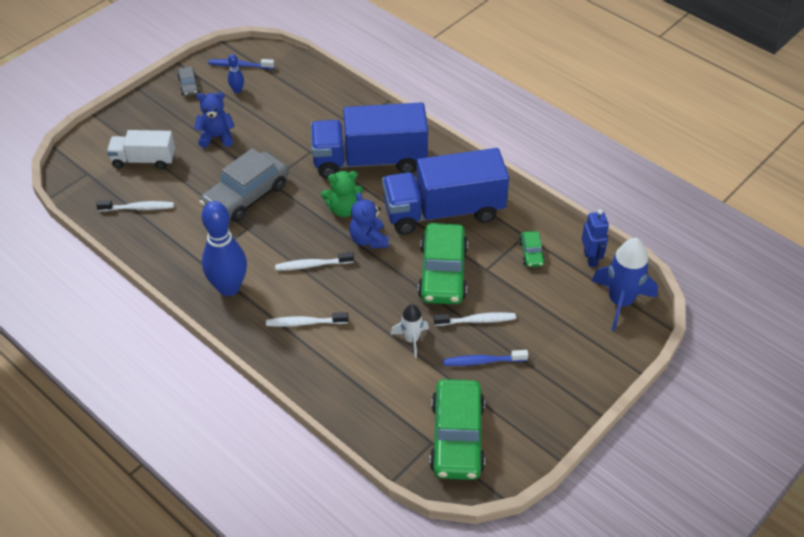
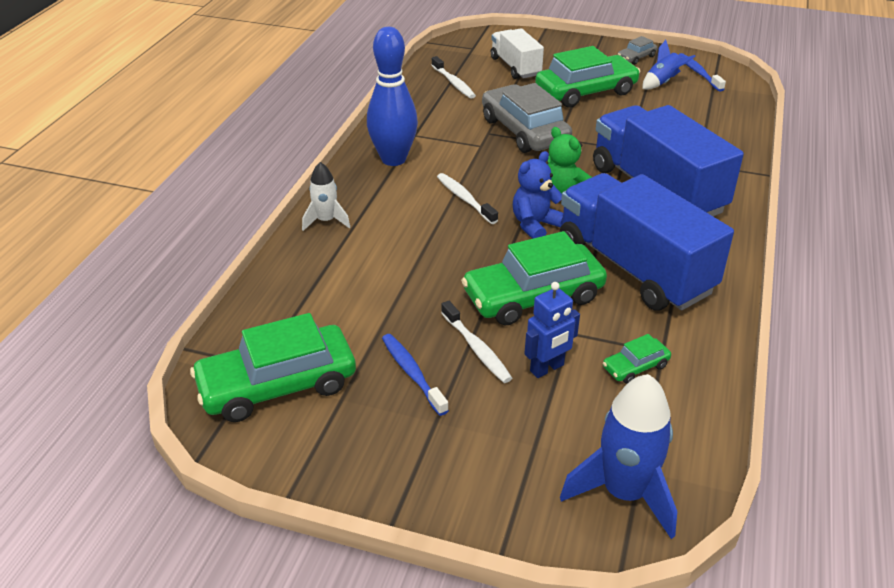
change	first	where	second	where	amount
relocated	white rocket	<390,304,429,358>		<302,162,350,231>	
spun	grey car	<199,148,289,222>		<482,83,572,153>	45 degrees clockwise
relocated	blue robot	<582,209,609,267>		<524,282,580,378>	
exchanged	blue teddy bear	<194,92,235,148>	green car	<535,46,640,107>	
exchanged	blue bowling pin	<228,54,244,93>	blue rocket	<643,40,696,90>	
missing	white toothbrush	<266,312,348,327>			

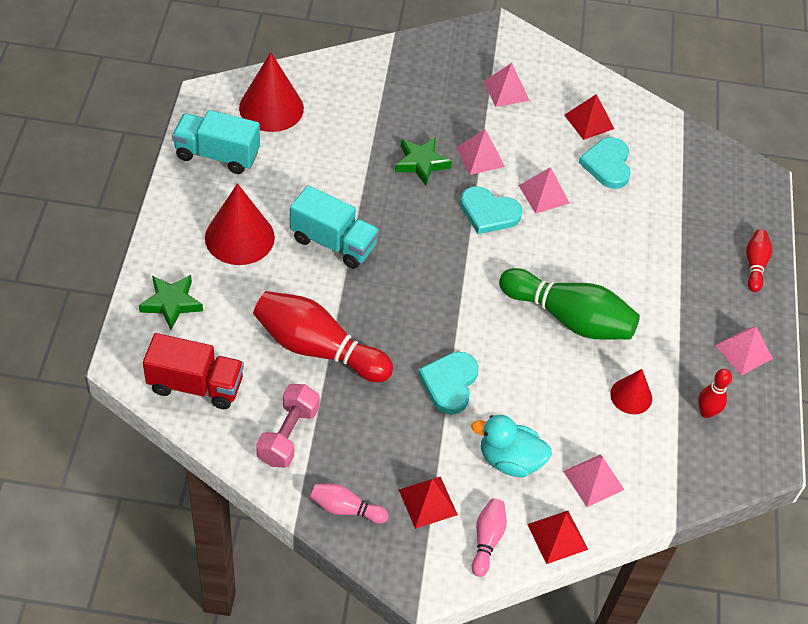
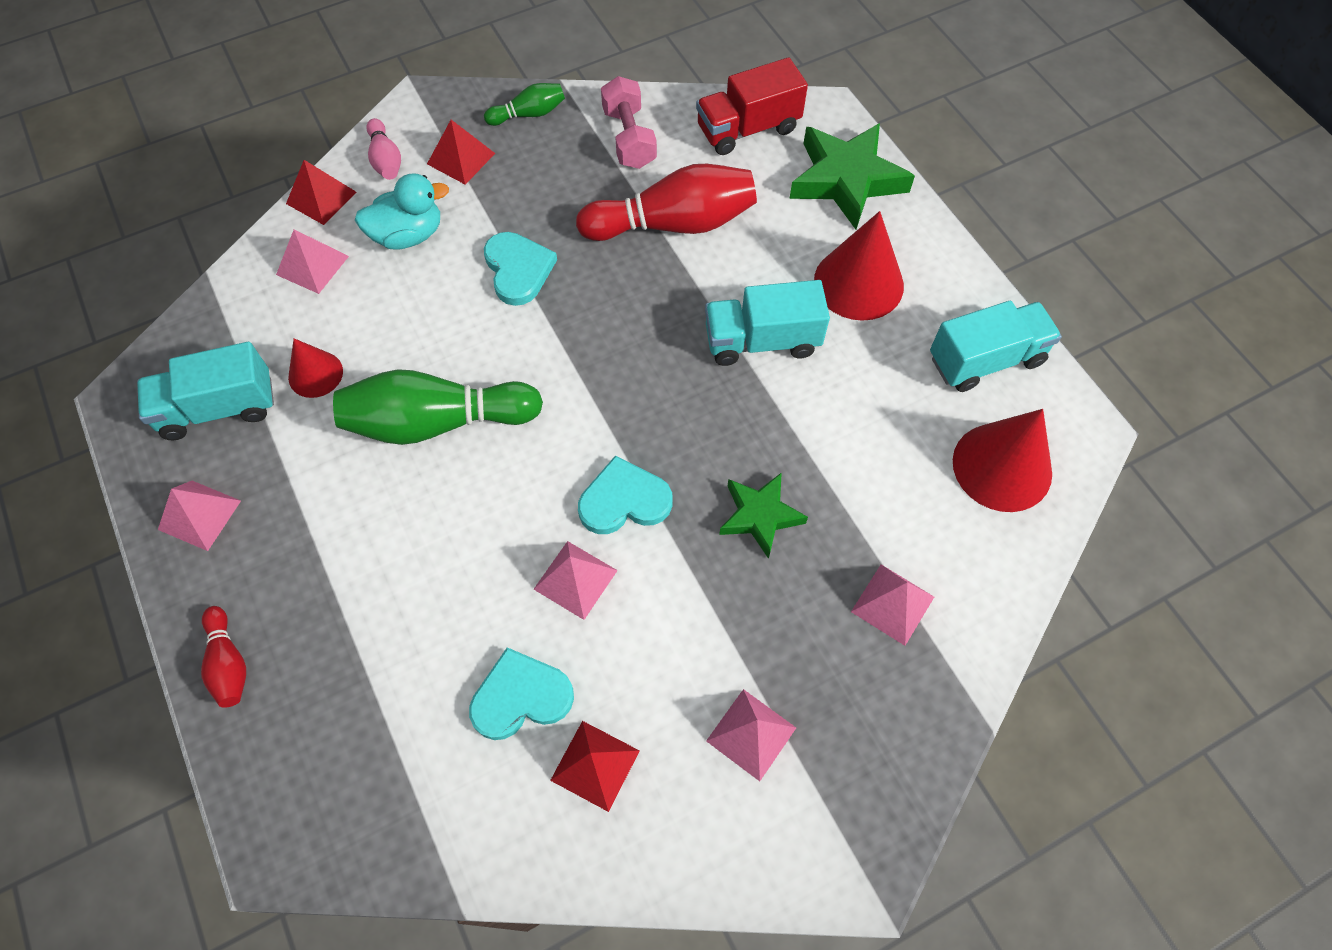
change	first	where	second	where	amount
exchanged	red bowling pin	<698,369,732,418>	turquoise truck	<137,342,274,440>	
spun	turquoise heart	<578,137,631,189>		<469,647,574,740>	75 degrees counterclockwise
colour	pink bowling pin	<310,484,388,524>	green bowling pin	<484,83,565,126>	
size	green star	<139,275,203,330>		<789,123,915,230>	x1.64
relocated	pink pyramid	<456,130,505,175>		<851,565,934,646>	

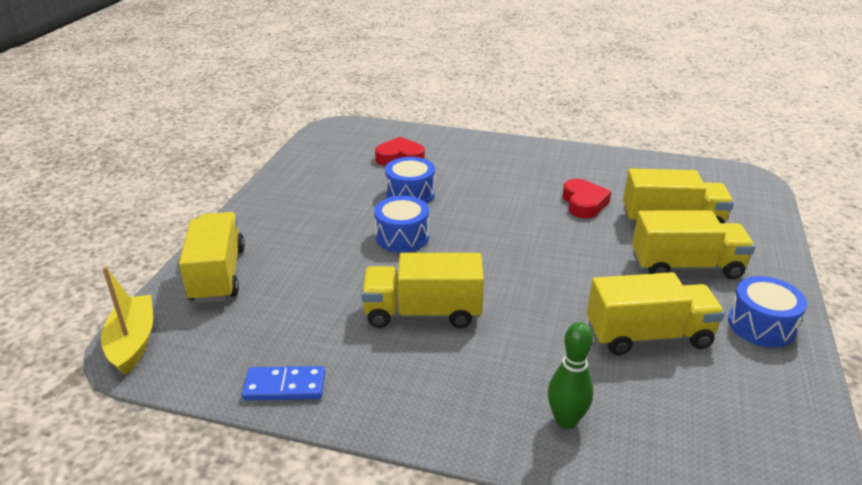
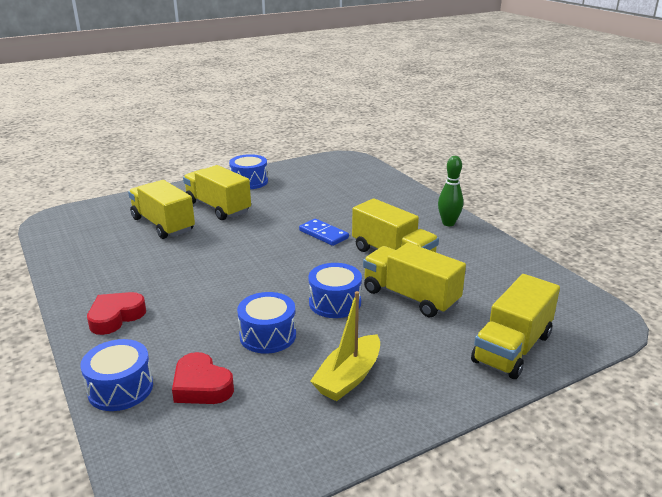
change	first	where	second	where	amount
appeared			blue drum	<80,339,153,411>	
relocated	red heart	<563,179,611,219>		<87,292,146,335>	
relocated	blue domino	<242,366,325,401>		<299,219,349,246>	
relocated	yellow boat	<101,267,153,376>		<310,291,380,401>	
relocated	yellow truck	<587,272,725,355>		<363,243,466,318>	
relocated	green bowling pin	<548,322,593,429>		<438,156,463,226>	

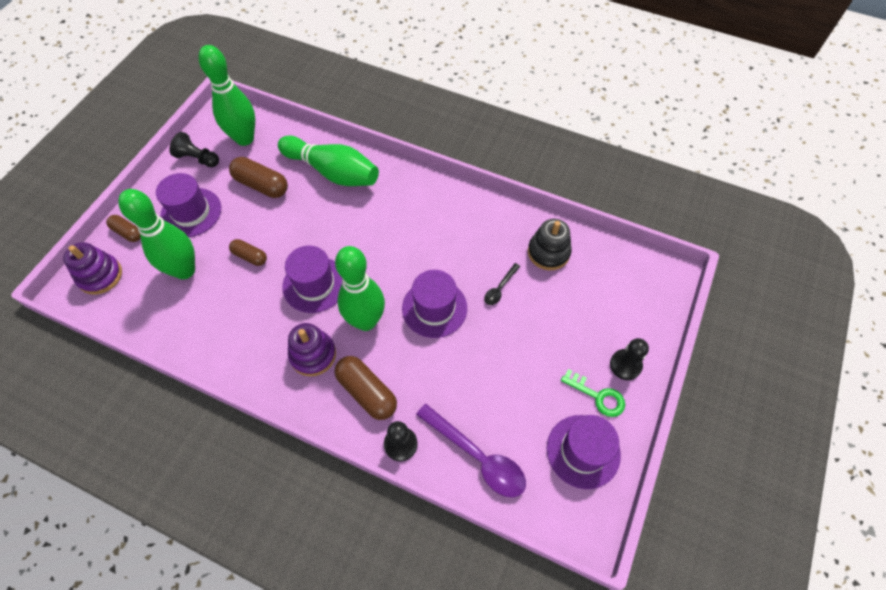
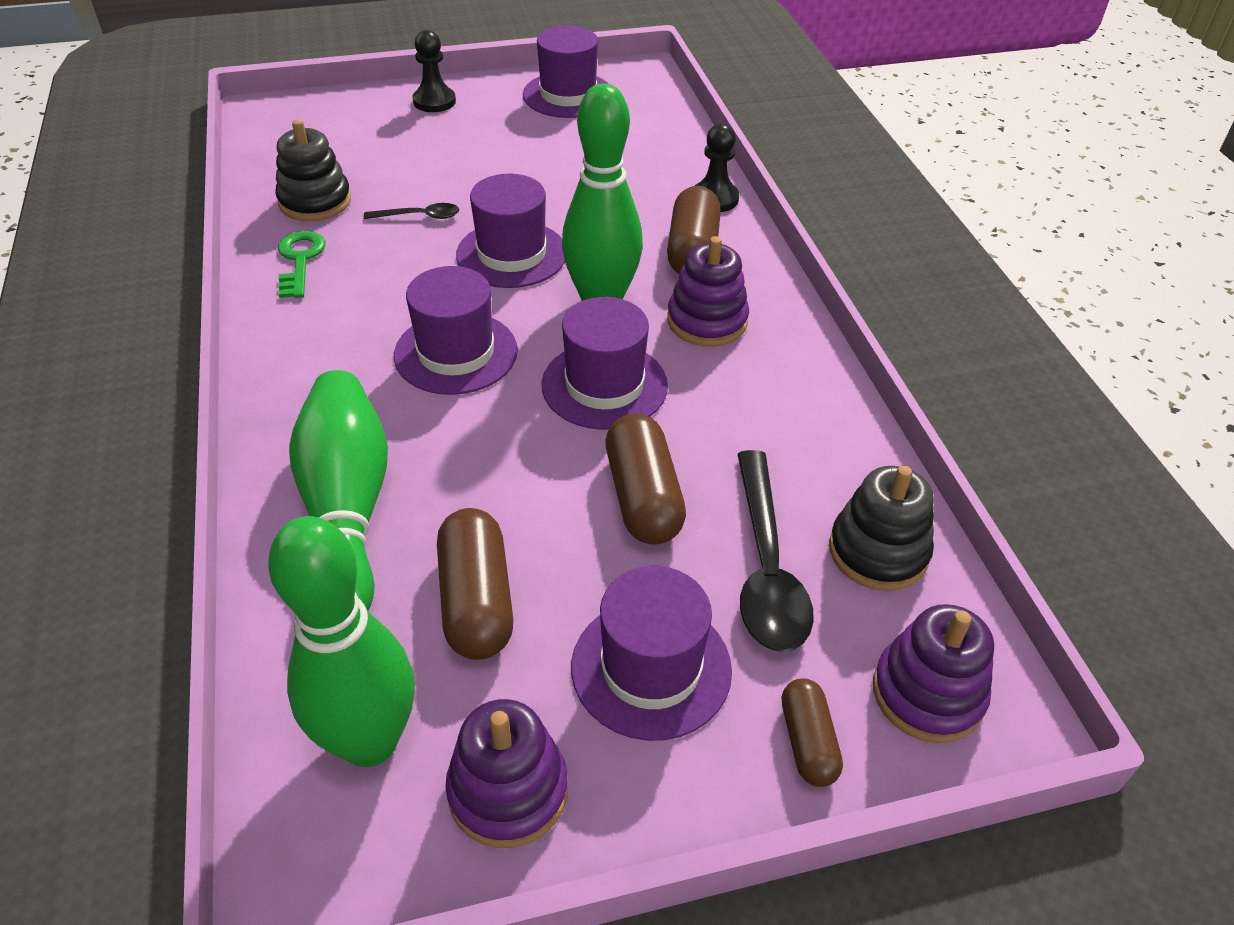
change	first	where	second	where	amount
relocated	green key	<561,369,625,417>		<278,231,325,298>	
appeared			purple hat	<394,266,518,395>	
exchanged	black pawn	<170,132,219,167>	purple stacking toy	<445,699,568,848>	
size	brown capsule	<229,239,267,266>		<606,413,686,545>	x1.66
exchanged	green bowling pin	<118,189,195,279>	black spoon	<737,450,814,652>	
appeared			black stacking toy	<829,465,934,591>	
missing	purple spoon	<416,404,526,497>			

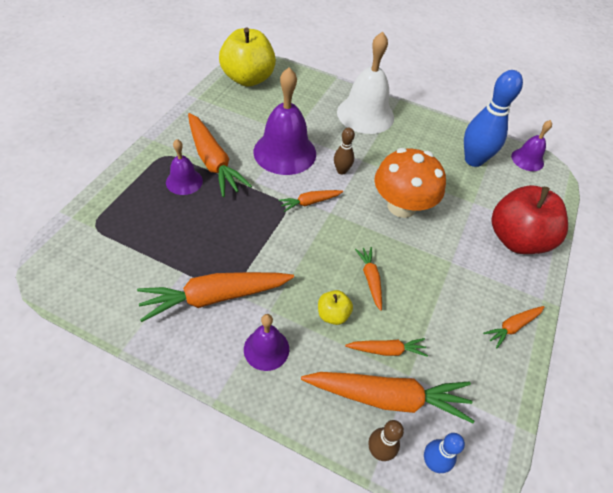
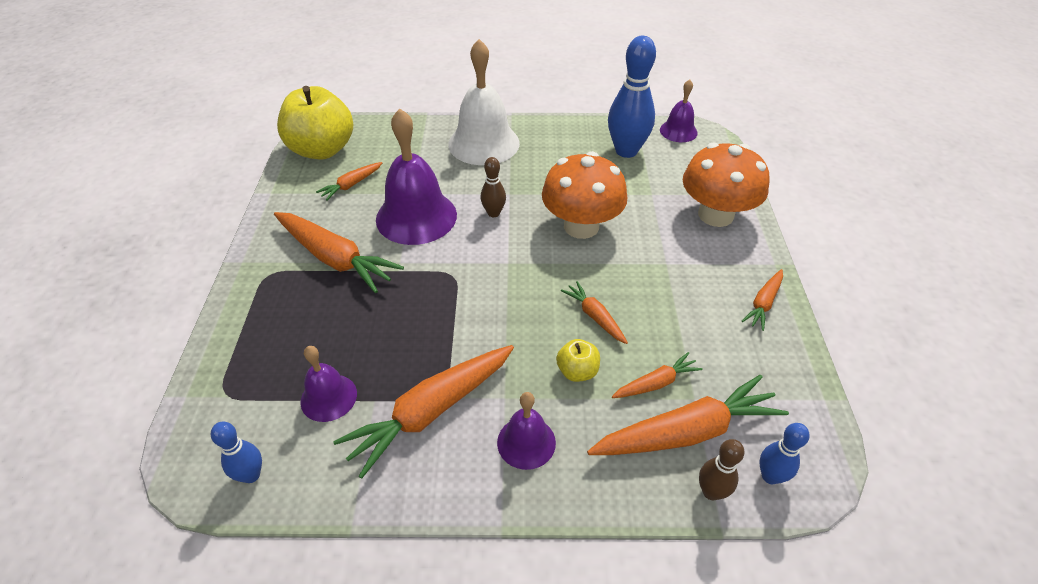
change	first	where	second	where	amount
appeared			blue bowling pin	<211,422,262,483>	
relocated	purple bell	<166,139,203,195>		<300,346,357,422>	
relocated	orange carrot	<279,190,343,212>		<316,162,382,201>	
exchanged	red apple	<491,185,568,254>	orange mushroom	<683,143,769,227>	

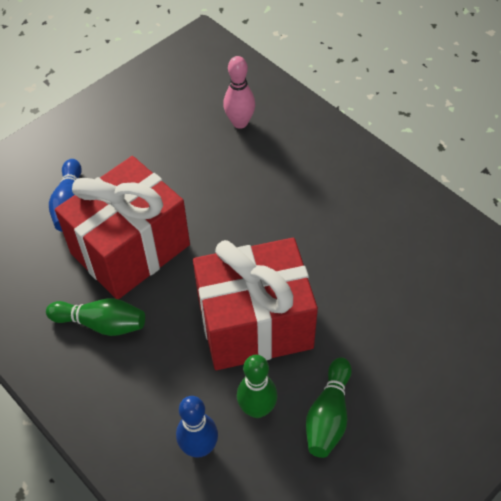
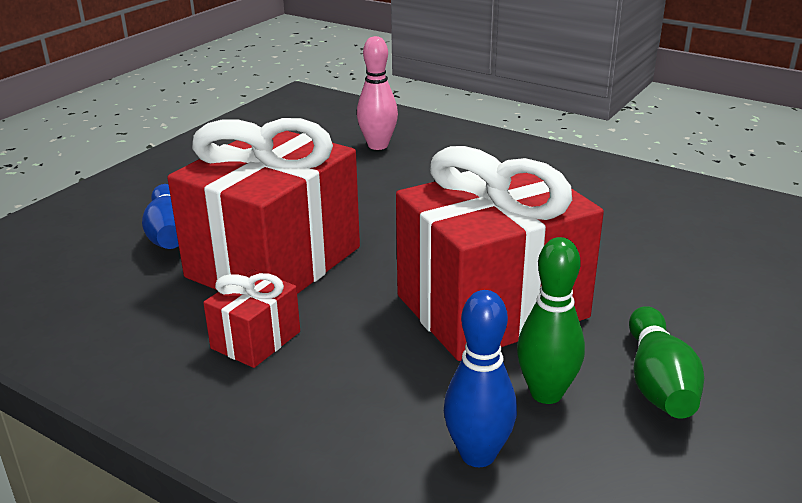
change	first	where	second	where	amount
exchanged	green bowling pin	<46,298,145,336>	red gift	<203,269,300,368>	

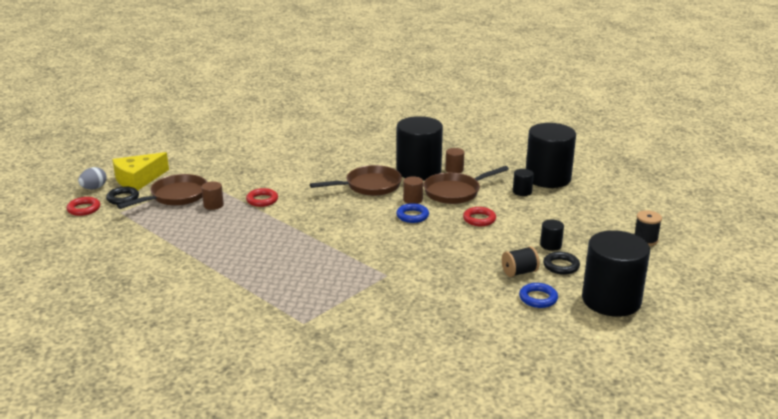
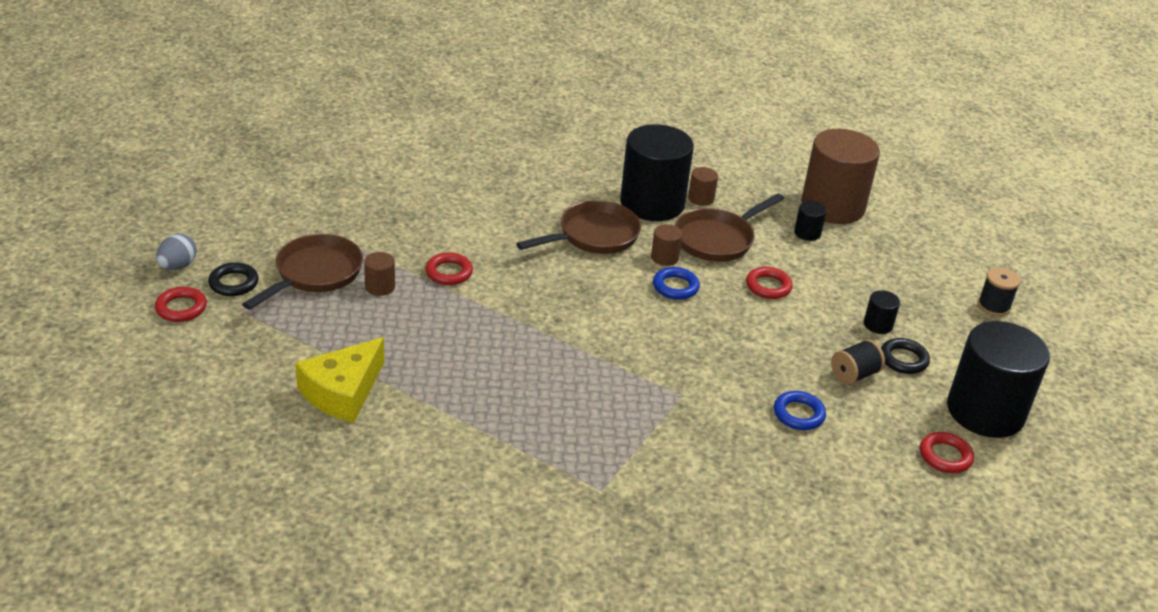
change	first	where	second	where	amount
relocated	yellow cheese	<112,152,169,190>		<295,337,384,423>	
relocated	blue ring	<519,283,558,308>		<774,391,826,430>	
colour	black cylinder	<526,123,576,188>	brown cylinder	<801,129,880,224>	
appeared			red ring	<920,432,974,473>	

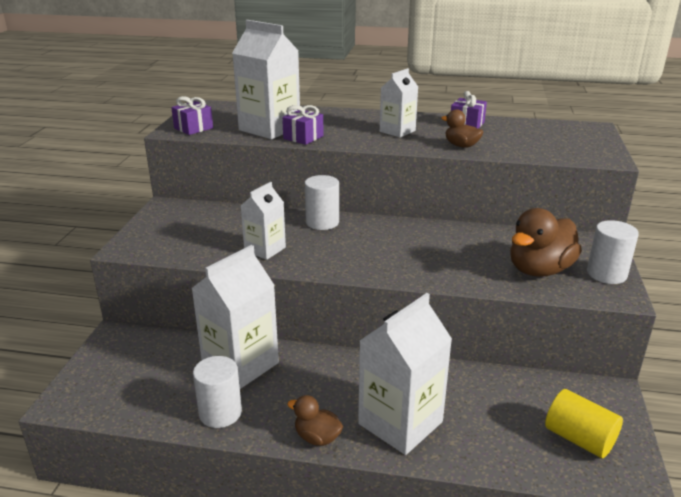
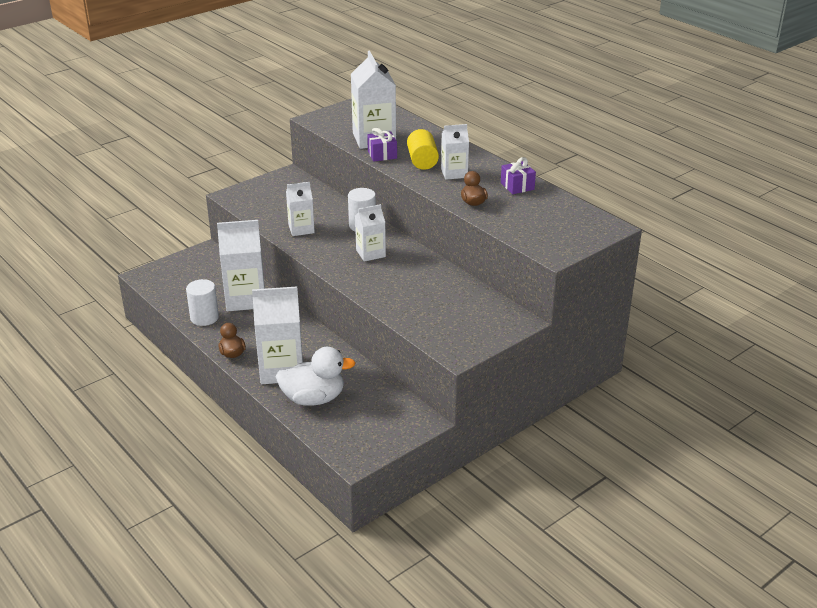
change	first	where	second	where	amount
appeared			white duck	<275,347,356,406>	
appeared			white carton	<355,204,386,262>	
relocated	yellow cylinder	<545,389,623,458>		<407,129,439,170>	
missing	purple gift	<171,96,213,135>			
missing	brown duck	<510,208,582,277>			
missing	white cylinder	<587,220,639,284>			

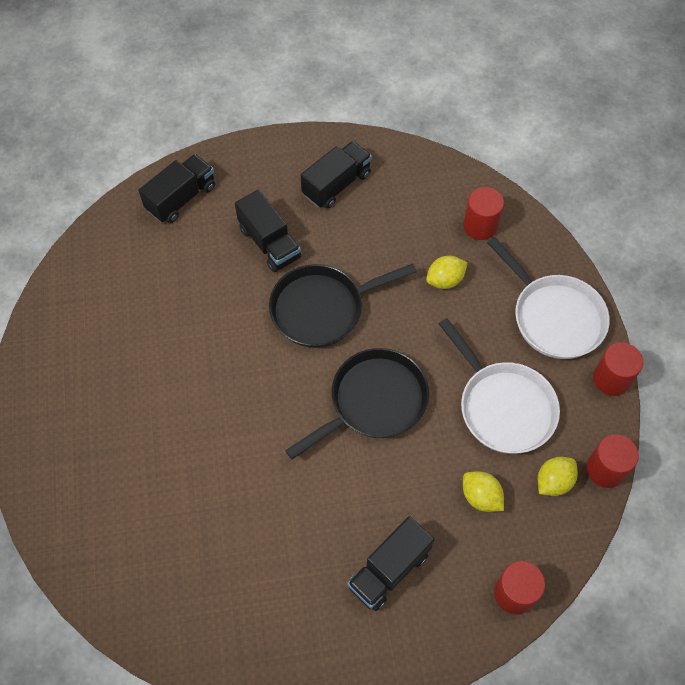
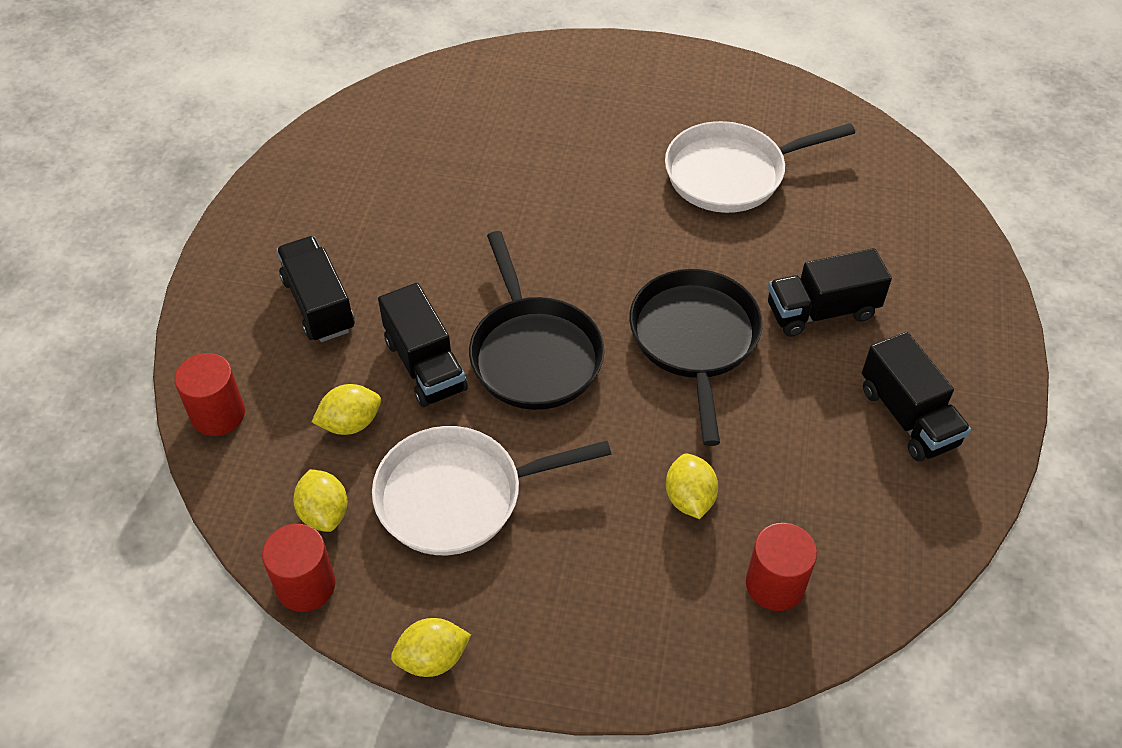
change	first	where	second	where	amount
relocated	black truck	<138,154,215,223>		<378,283,468,407>	
exchanged	red cylinder	<593,342,643,396>	yellow lemon	<391,618,471,677>	
relocated	white pan	<487,237,610,359>		<665,121,855,213>	

